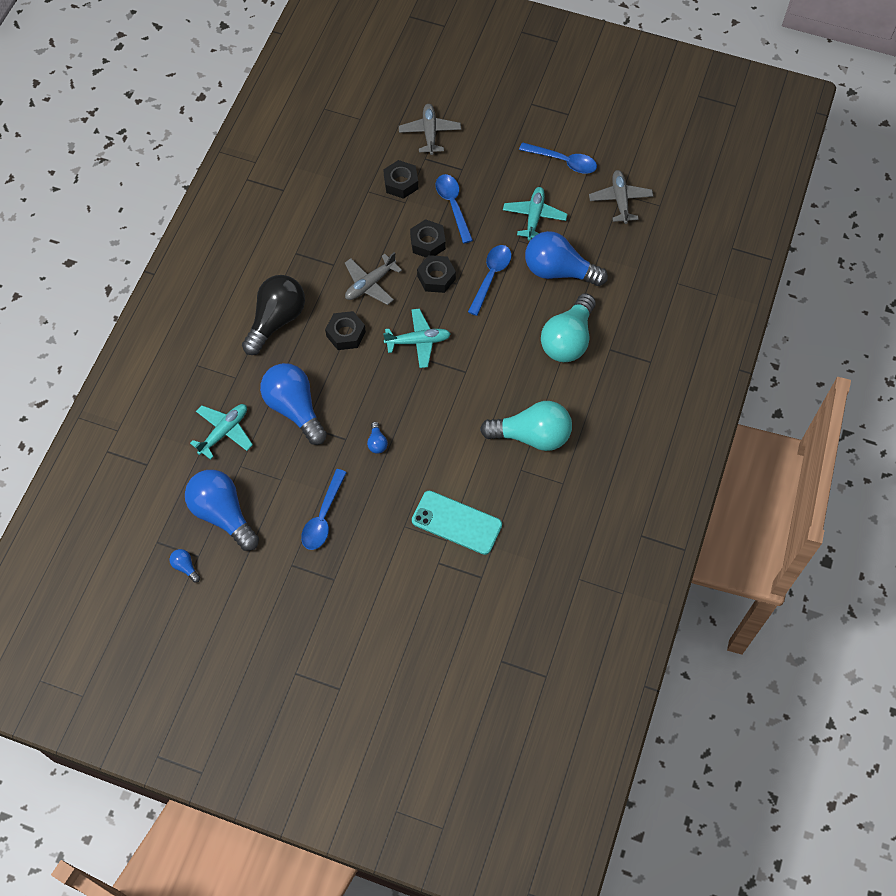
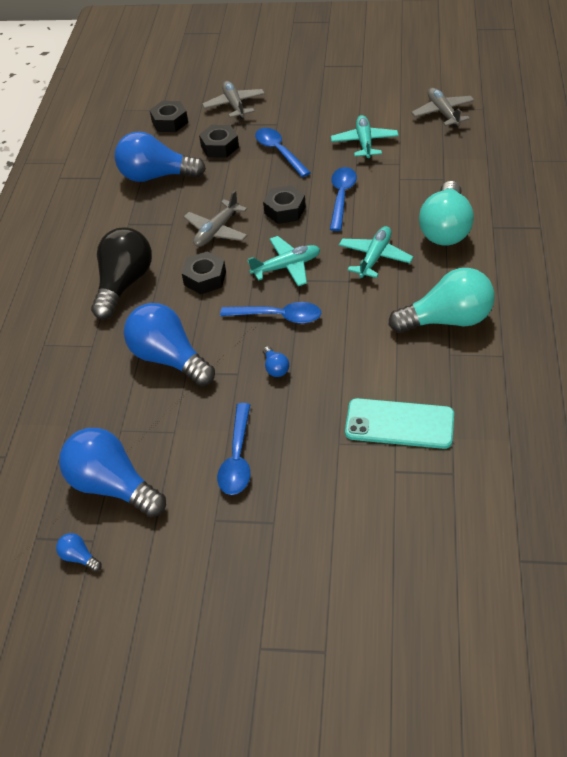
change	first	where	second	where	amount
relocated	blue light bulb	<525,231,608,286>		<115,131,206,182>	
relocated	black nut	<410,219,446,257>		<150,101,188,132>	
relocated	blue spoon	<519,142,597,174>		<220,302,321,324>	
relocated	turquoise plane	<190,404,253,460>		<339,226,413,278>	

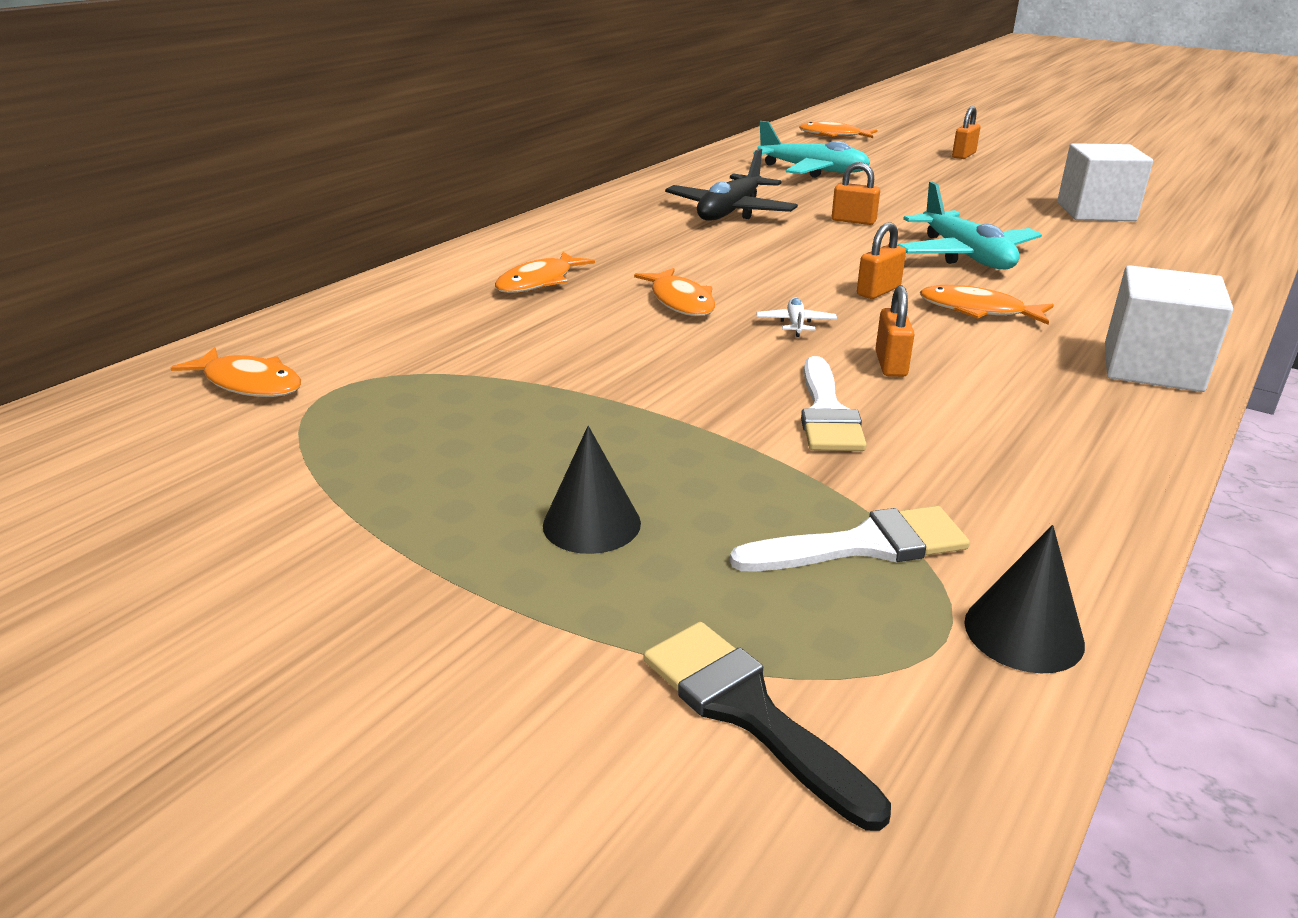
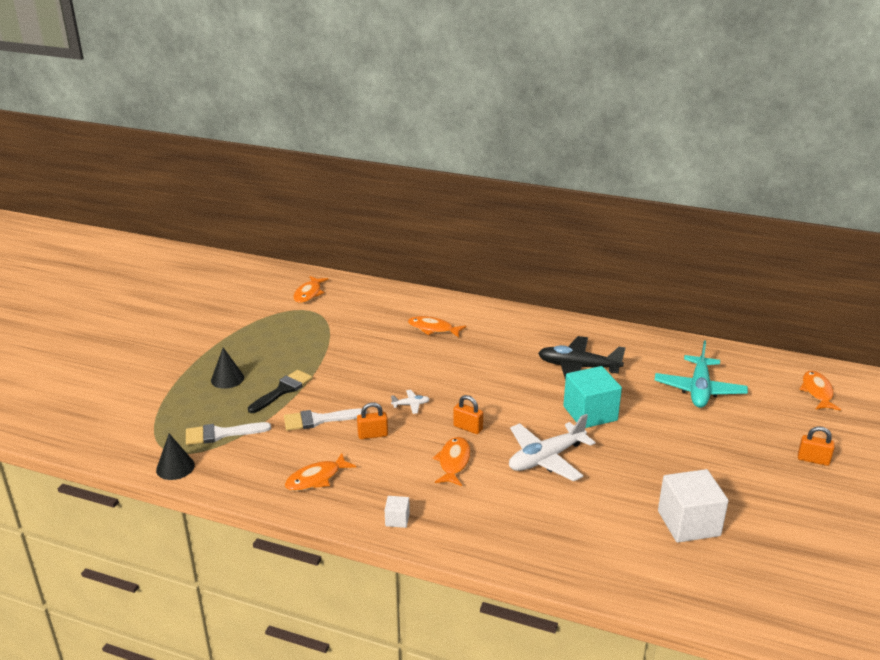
change	first	where	second	where	amount
spun	white brush	<730,506,970,572>		<186,422,271,445>	105 degrees clockwise
relocated	black brush	<643,622,891,831>		<248,370,313,413>	
relocated	orange fish	<634,268,715,316>		<285,453,356,491>	
size	white cube	<1105,265,1233,392>		<385,496,410,528>	x0.46
colour	turquoise plane	<897,182,1042,270>	white plane	<509,414,596,481>	
exchanged	orange padlock	<832,162,880,225>	turquoise cube	<563,366,622,428>	

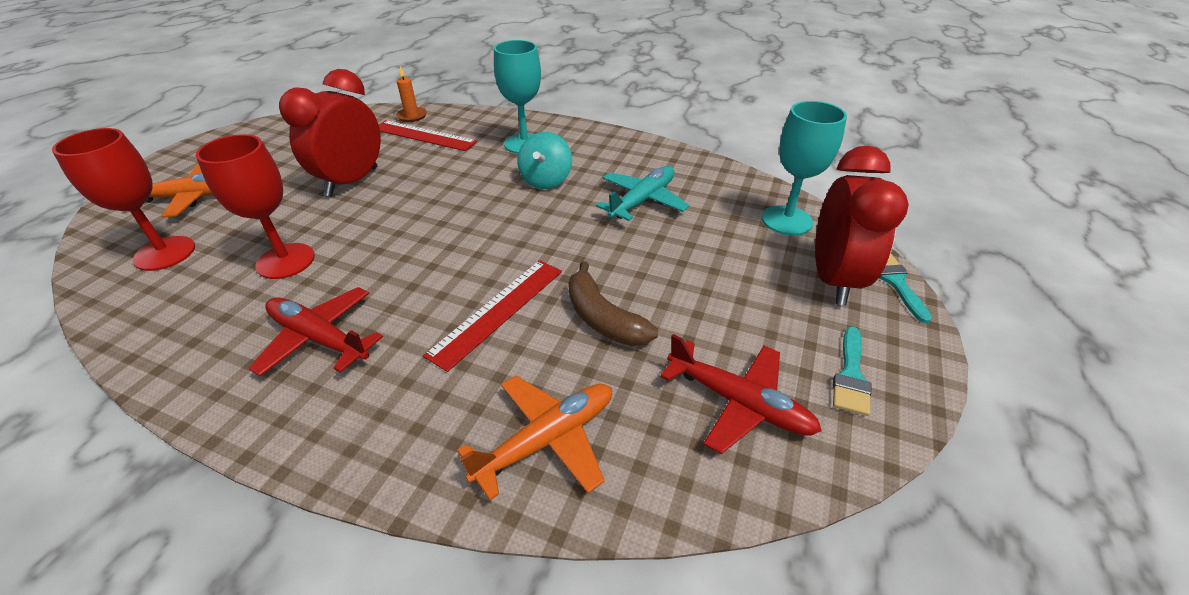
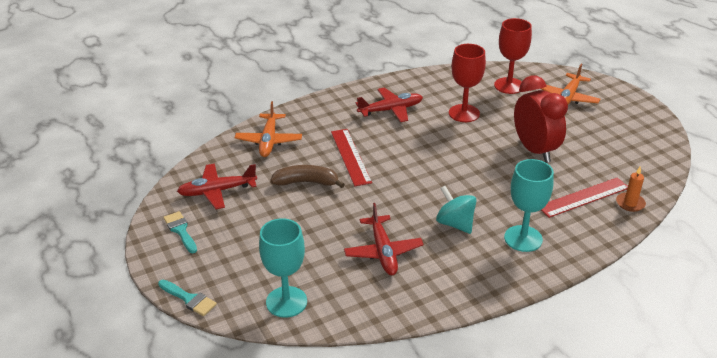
change	first	where	second	where	amount
colour	turquoise plane	<596,166,690,221>	red plane	<344,203,424,275>	
missing	red clock	<815,145,909,305>			

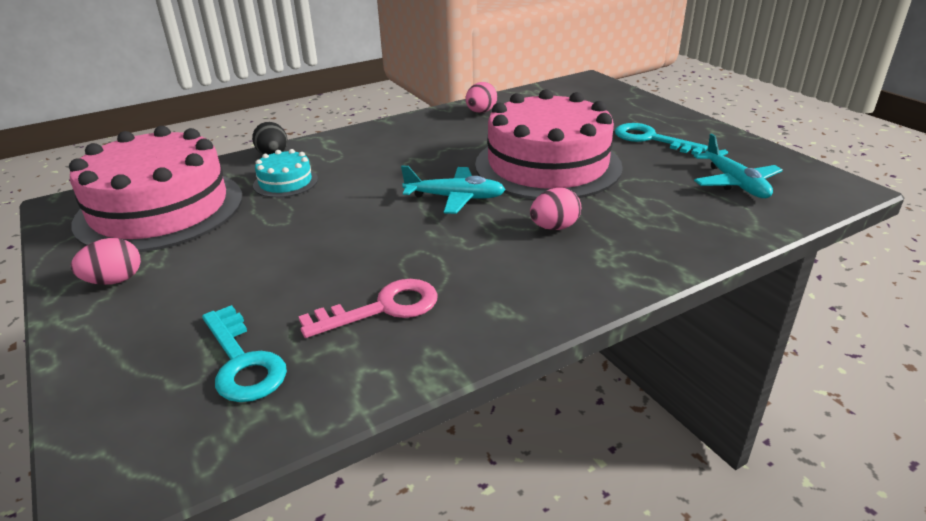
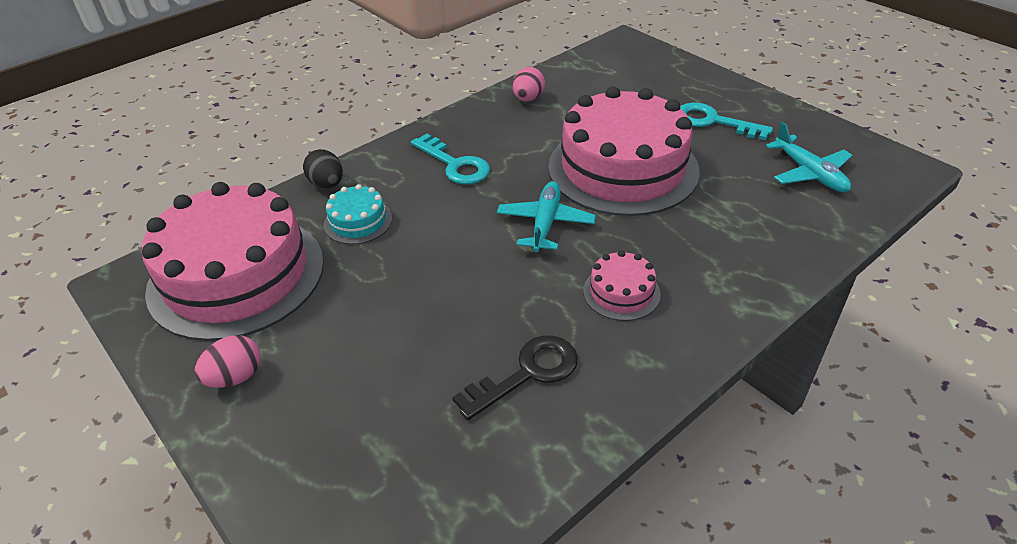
change	first	where	second	where	amount
relocated	turquoise key	<202,305,287,402>		<411,134,490,184>	
colour	pink key	<298,279,438,338>	black key	<452,335,578,420>	
spun	turquoise plane	<401,166,506,214>		<497,181,596,252>	75 degrees counterclockwise
appeared			pink cake	<583,250,661,321>	
missing	pink egg	<530,188,581,230>			

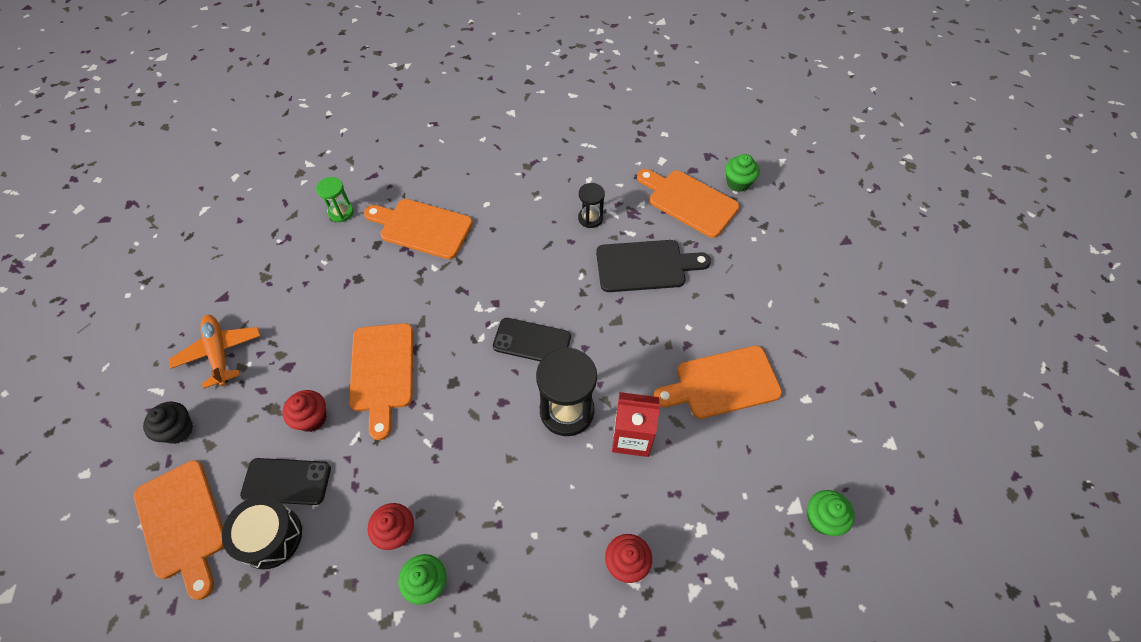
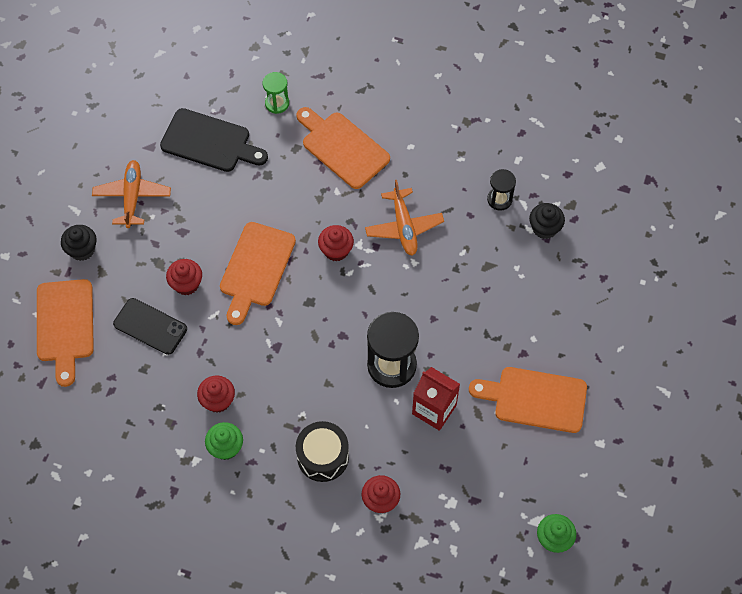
change	first	where	second	where	amount
relocated	black cutting board	<596,240,711,292>		<160,108,268,172>	
relocated	black drum	<222,496,302,569>		<296,421,349,482>	
appeared			red cupcake	<318,225,354,261>	
appeared			orange plane	<365,180,444,256>	
appeared			black cupcake	<529,203,565,239>	
missing	black phone	<493,318,571,361>			
missing	orange cutting board	<637,169,740,238>			
missing	green cupcake	<725,154,760,192>			

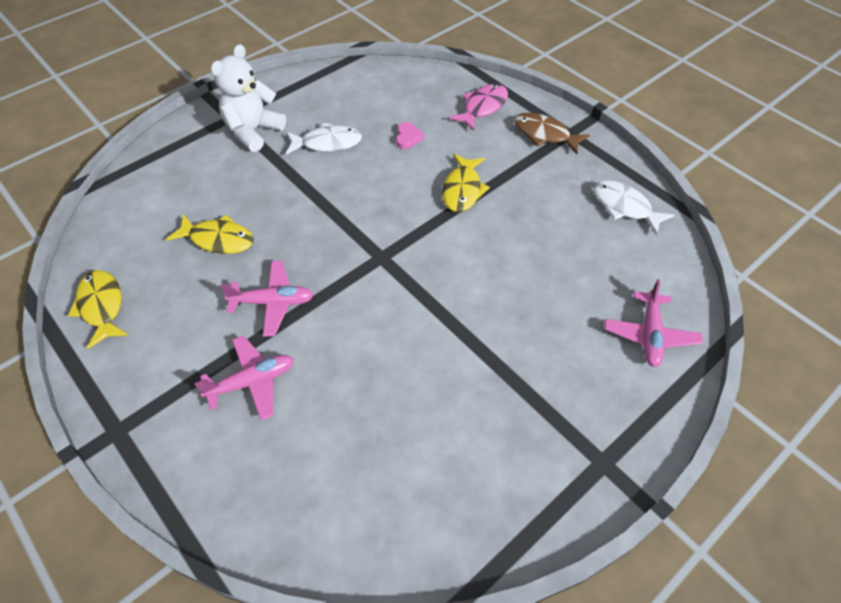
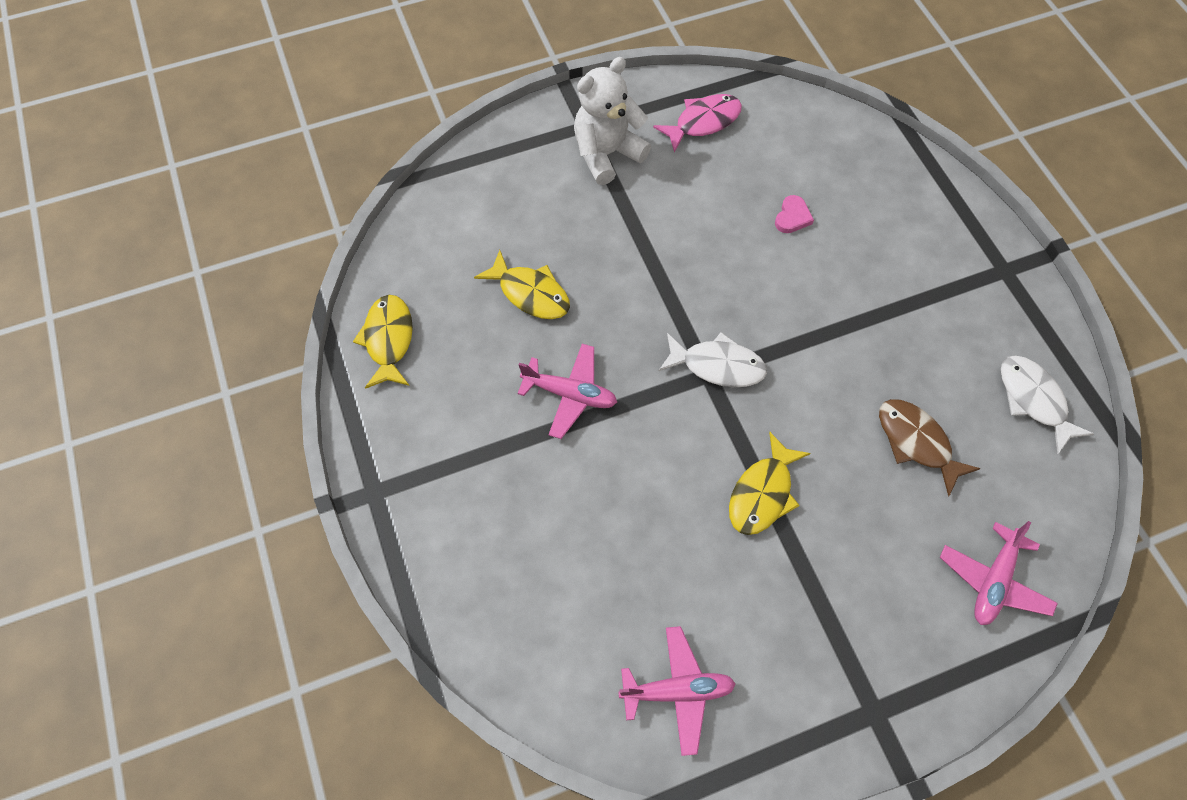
change	first	where	second	where	amount
relocated	pink plane	<194,336,294,421>		<618,626,736,756>	
relocated	pink fish	<449,84,508,131>		<653,94,742,153>	
relocated	white fish	<286,123,362,155>		<659,332,767,387>	
relocated	yellow fish	<442,154,490,212>		<729,432,811,535>	
relocated	brown fish	<514,113,590,154>		<879,399,981,497>	

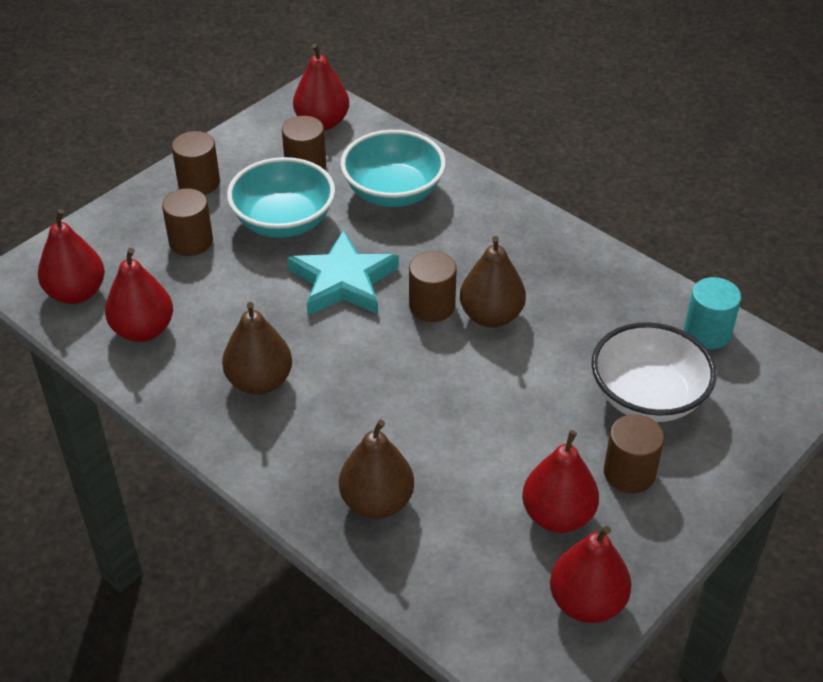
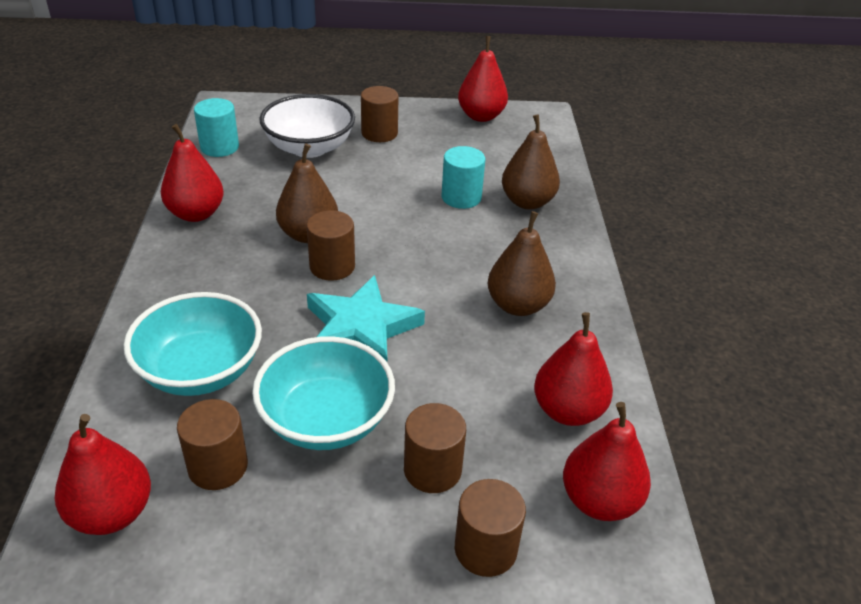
change	first	where	second	where	amount
relocated	red pear	<522,430,599,533>		<161,124,224,222>	
appeared			turquoise cylinder	<441,146,485,209>	
relocated	brown cylinder	<172,131,220,195>		<455,479,526,577>	

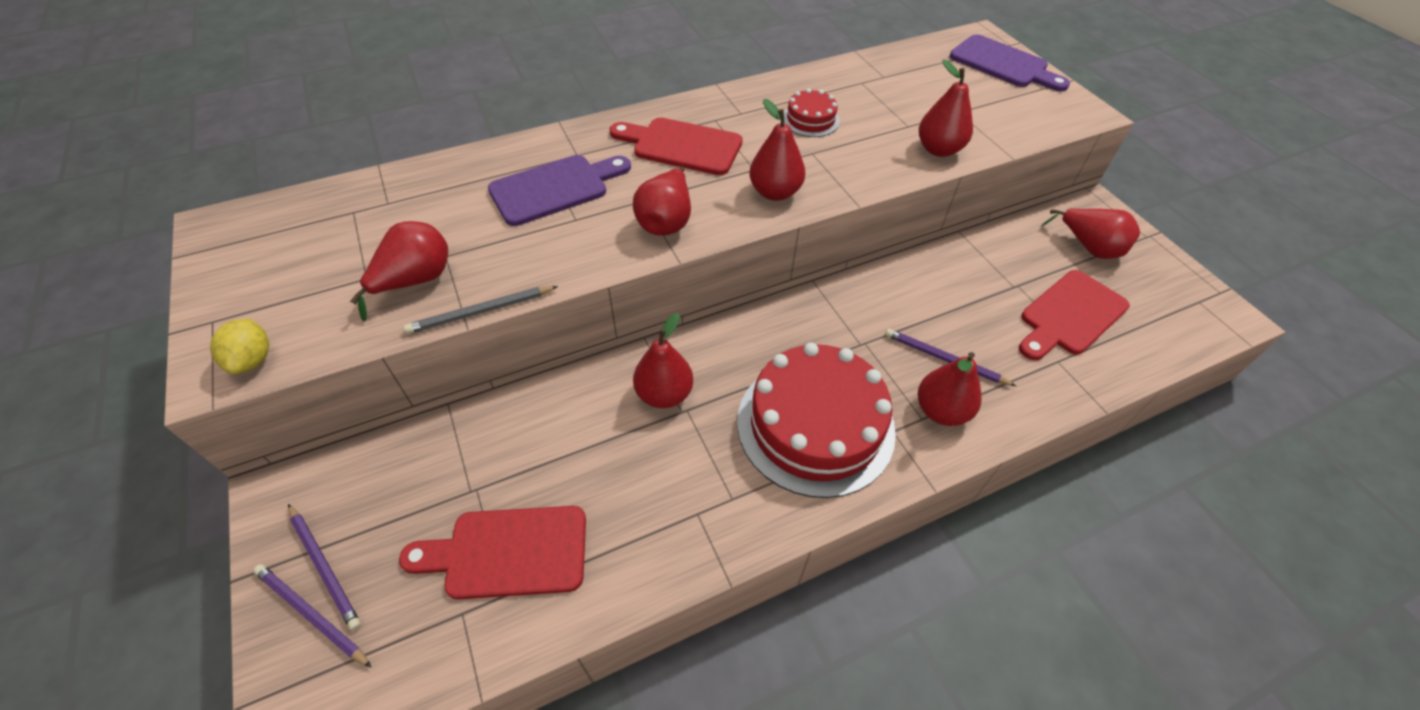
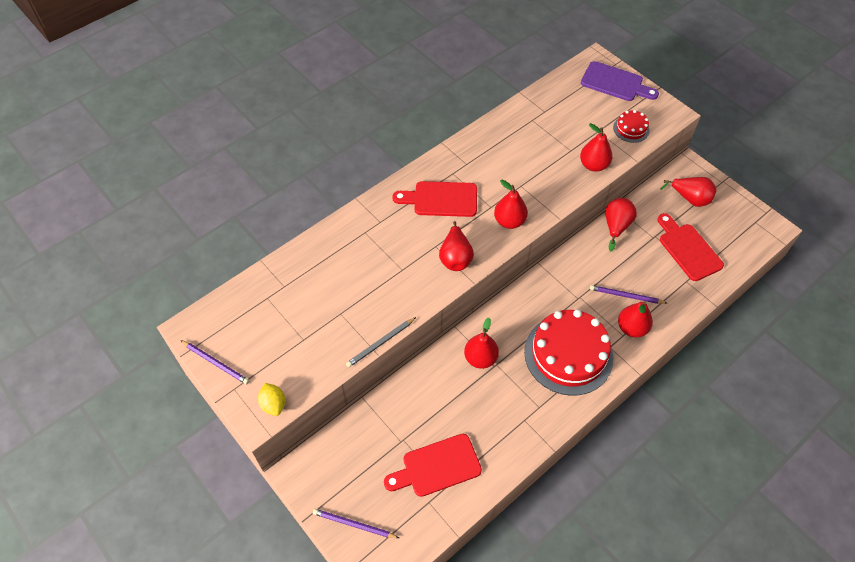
change	first	where	second	where	amount
relocated	purple pencil	<288,504,361,631>		<180,340,249,385>	
relocated	red pear	<350,221,448,322>		<605,198,637,251>	
relocated	red cake	<784,88,840,137>		<613,110,650,143>	
spun	red cutting board	<1019,270,1130,360>		<657,213,724,281>	120 degrees clockwise
missing	purple cutting board	<488,155,631,226>			

